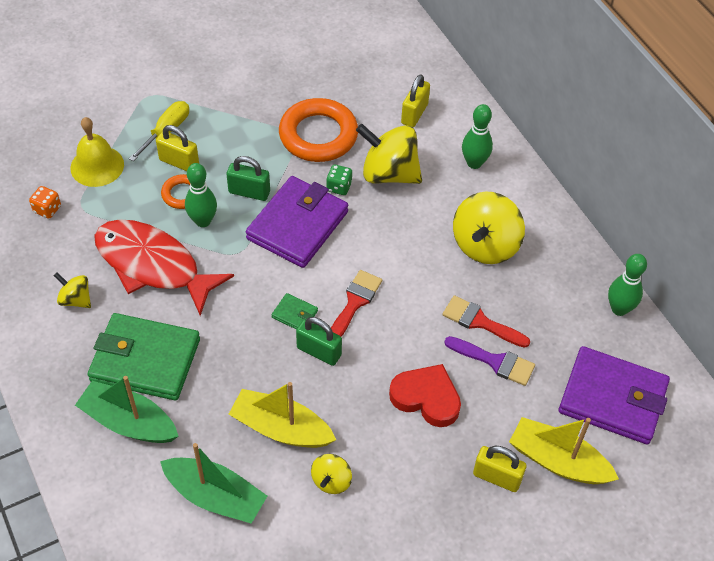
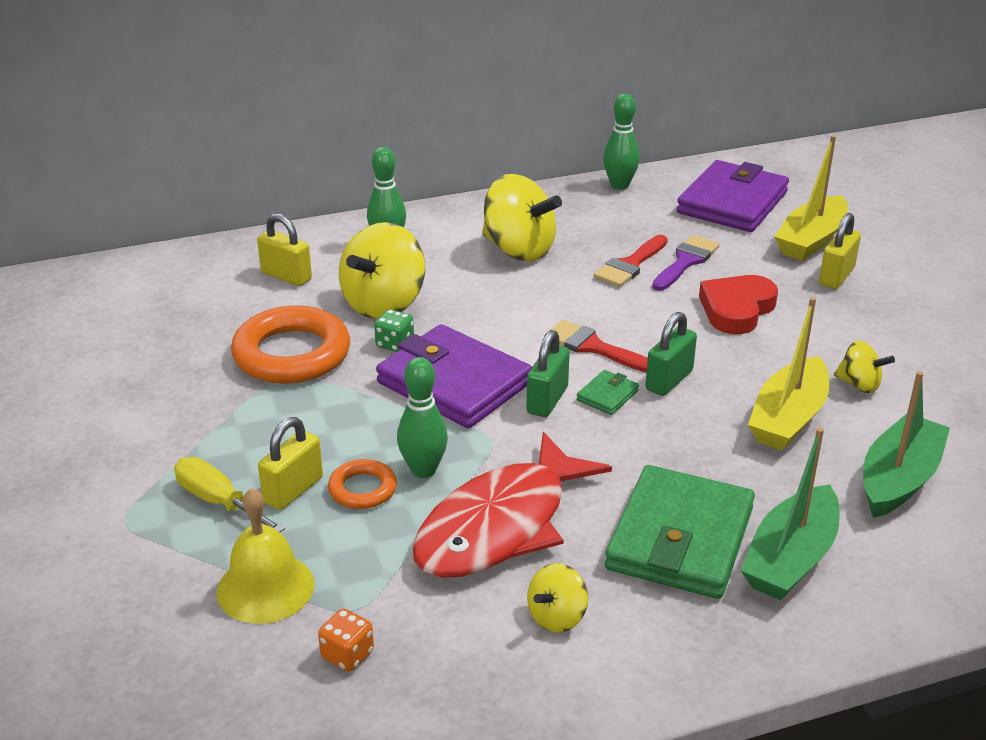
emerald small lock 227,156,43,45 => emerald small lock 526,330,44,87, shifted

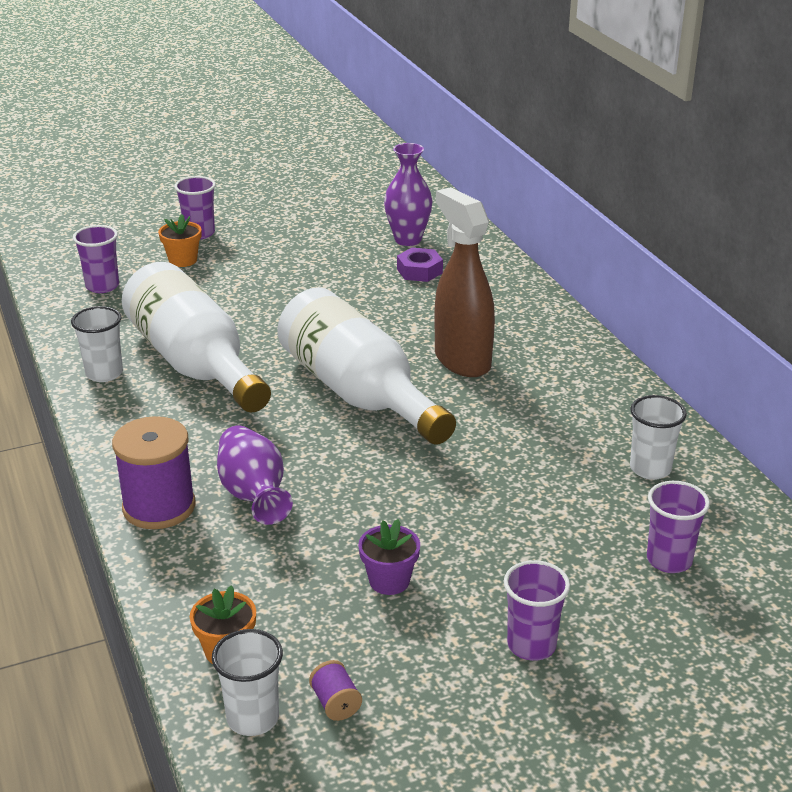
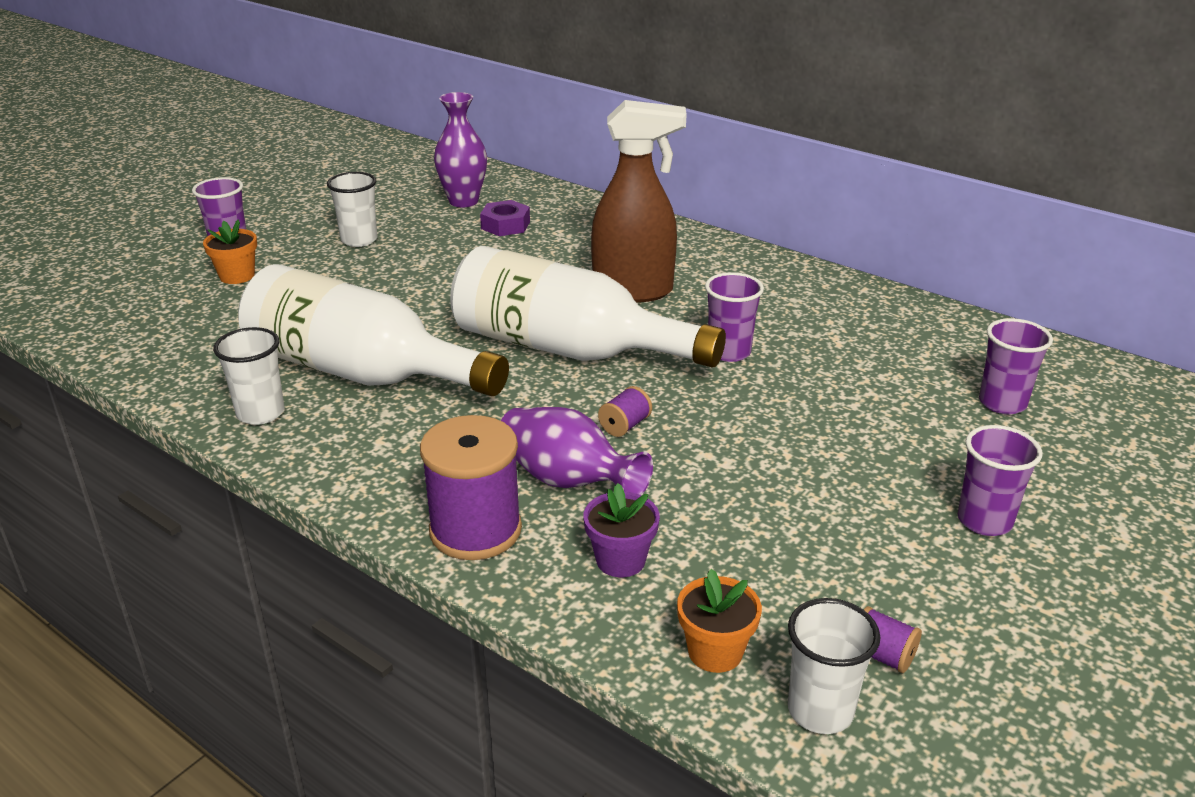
pure white beaker 630,395,57,85 => pure white beaker 327,172,51,75, shifted
violet plant pot 358,519,62,76 => violet plant pot 584,483,76,94, shifted
dark brown sprayer 434,187,61,190 => dark brown sprayer 591,100,96,203, 150 degrees clockwise
nothing => violet spool 598,386,54,51
violet beaker 73,225,46,68 => violet beaker 705,272,59,90, shifted

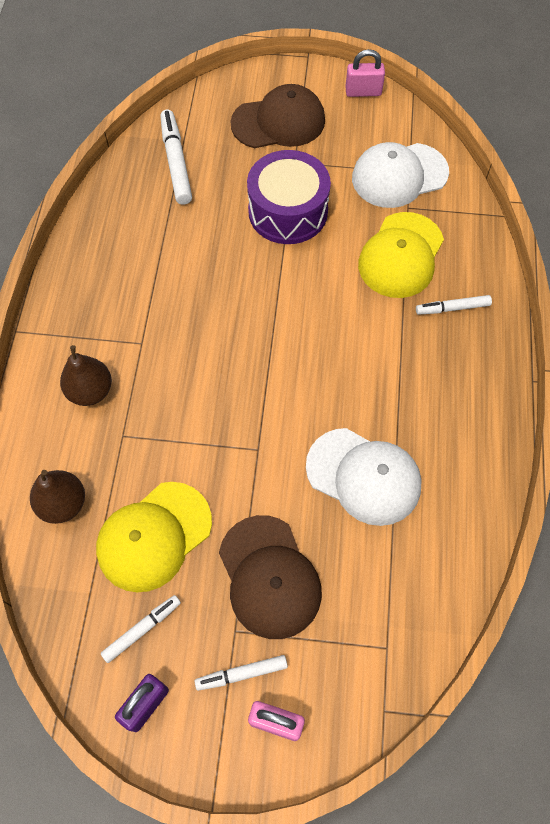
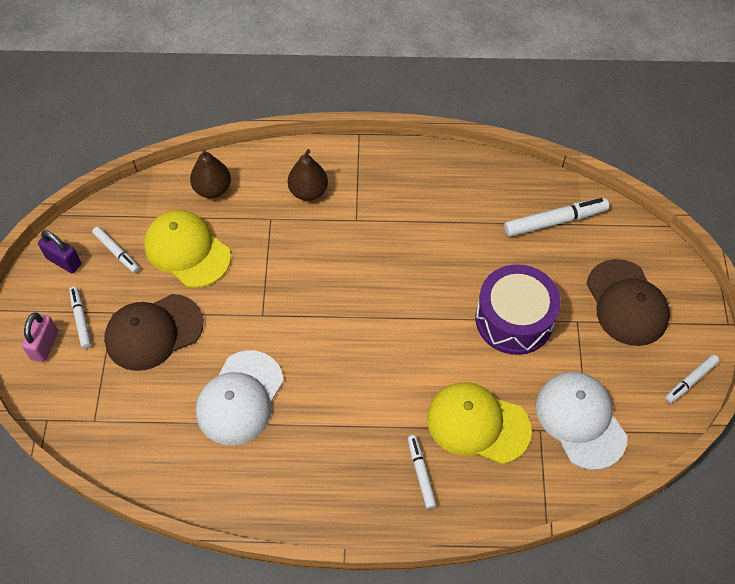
rose-pink small lock 345,49,40,48 => pure white marker 665,354,55,49

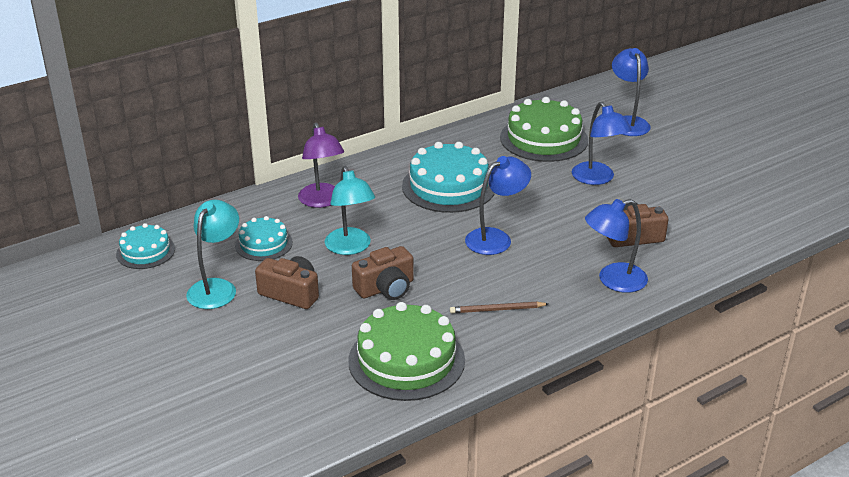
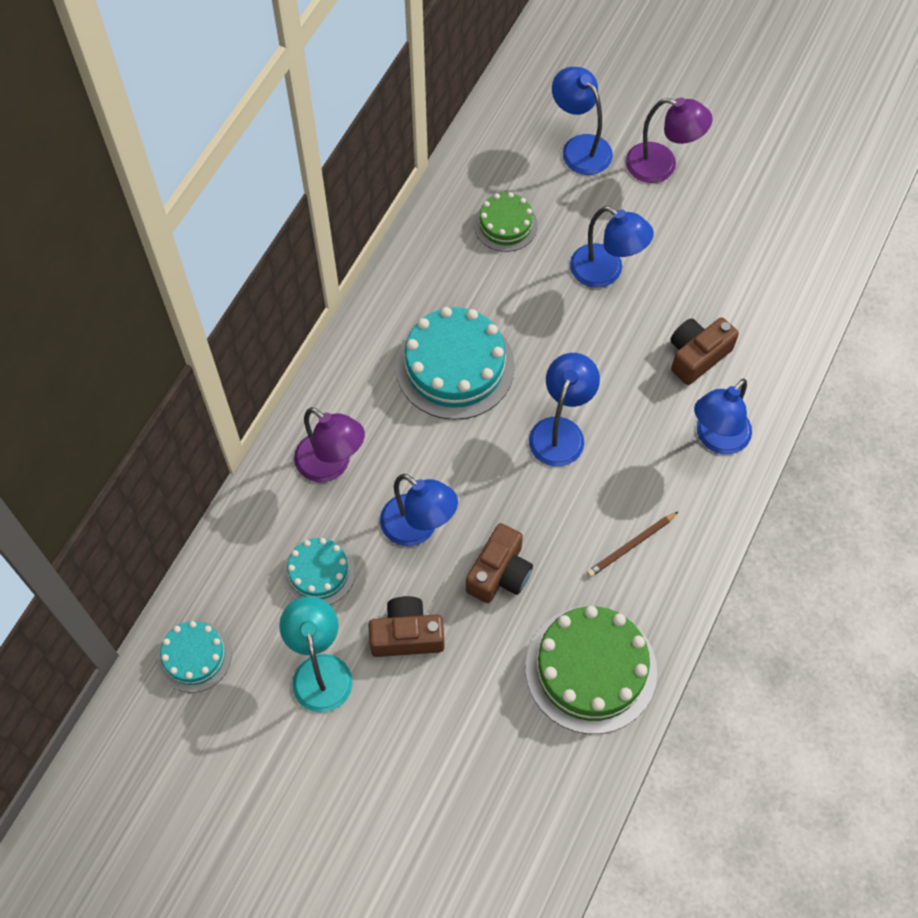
teal desk lamp 325,166,50,89 => blue desk lamp 380,474,78,72
emerald gateau 500,97,88,65 => emerald gateau 474,192,64,60, x0.56
nothing => violet desk lamp 626,98,87,85

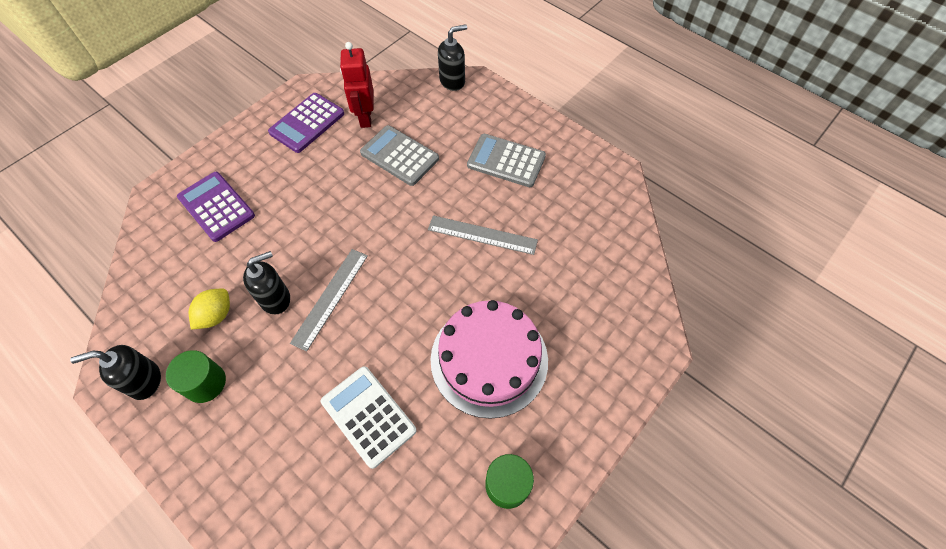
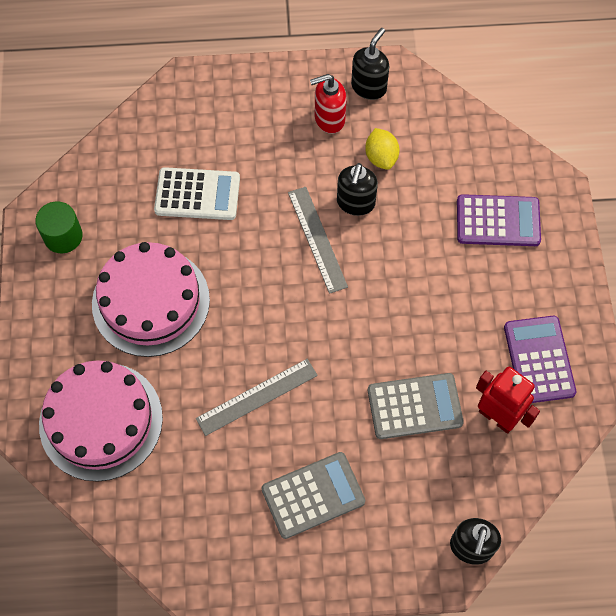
nothing => rose-pink gateau 39,360,124,122
emerald cylinder 166,350,60,53 => red soap pump 310,74,37,60

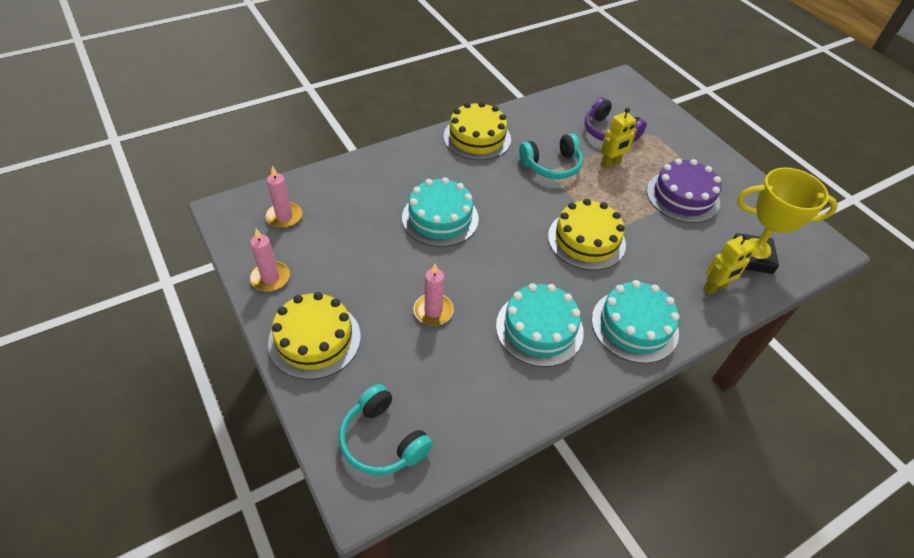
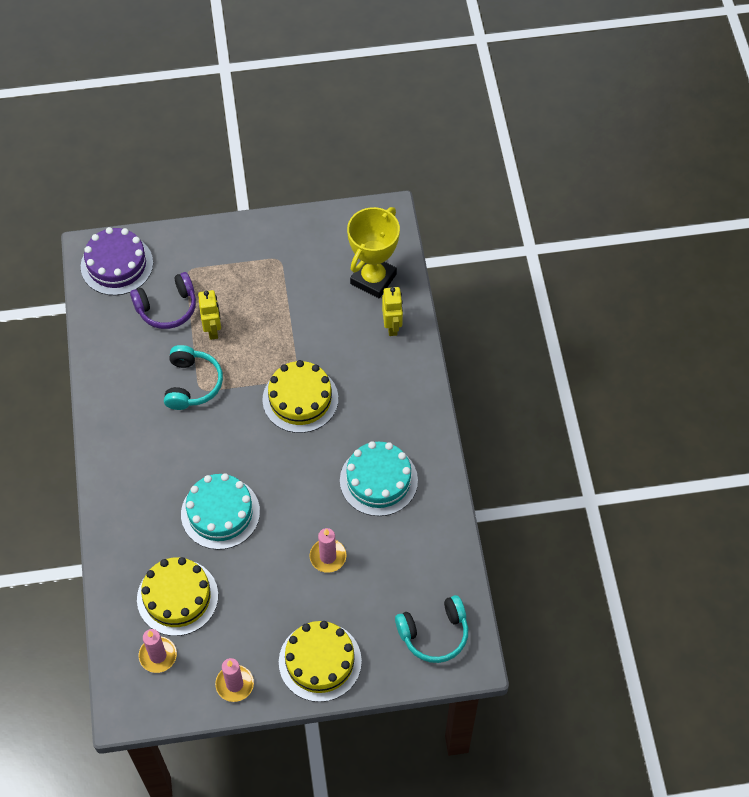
violet gateau 647,158,74,65 => violet gateau 81,227,72,68, shifted
bright yellow gateau 444,101,67,59 => bright yellow gateau 137,557,81,79, shifted
teal gateau 592,280,87,83 => nothing

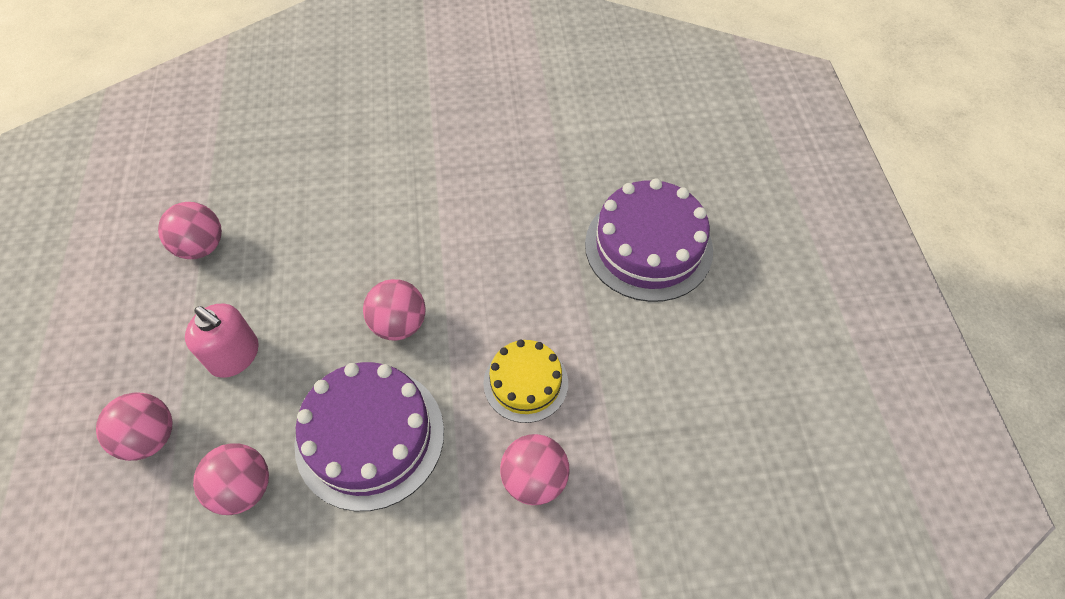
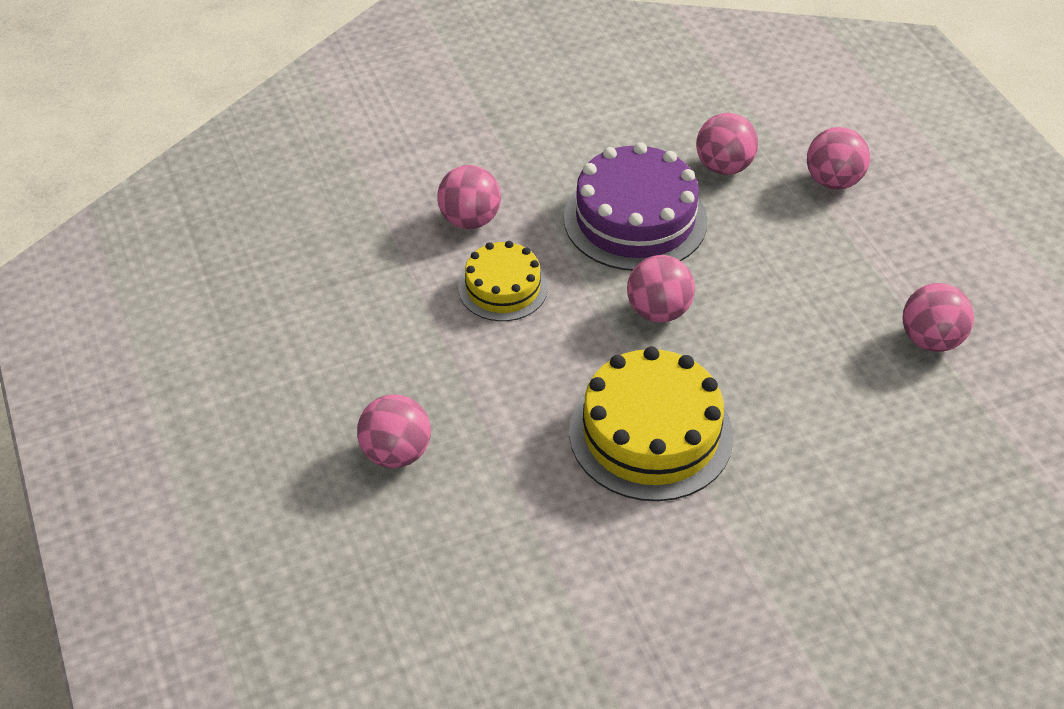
violet gateau 585,178,128,124 => rose-pink play ball 357,394,74,74
nothing => bright yellow gateau 569,346,164,155
rose-pink soap pump 185,304,74,74 => nothing

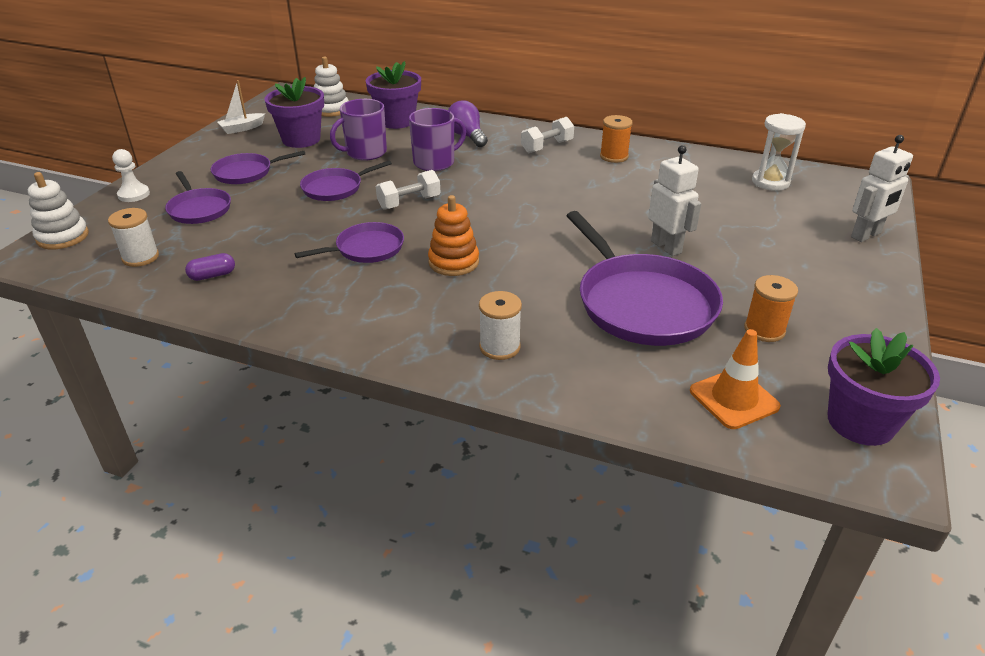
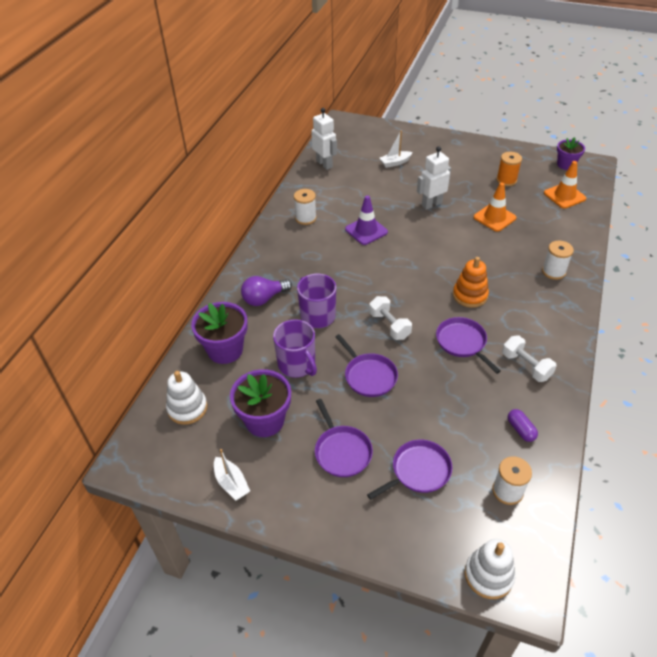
orange-coloured spool 600,115,33,48 => pure white spool 294,189,23,36
pure white toy robot 851,135,62,107 => pure white toy robot 311,108,26,62, shifted
nothing => violet safety cone 345,195,43,50
nothing => pure white sailboat 380,130,33,38
violet skillet 566,211,157,135 => orange-coloured safety cone 474,182,43,50
pure white free weight 521,117,53,36 => pure white free weight 502,336,55,46, shifted
violet plant pot 828,328,112,118 => violet plant pot 557,137,28,33, x0.64
pure white pawn 112,149,38,53 => nothing
pure white sandglass 752,113,54,78 => nothing

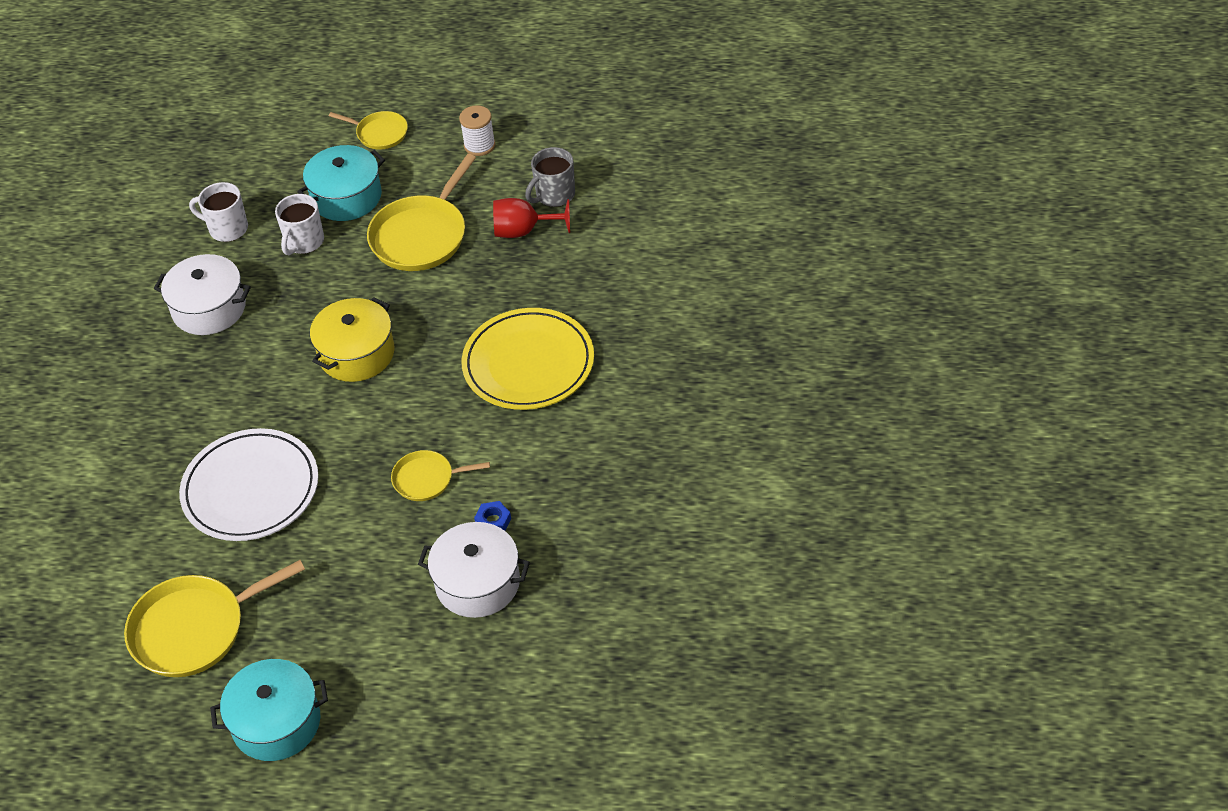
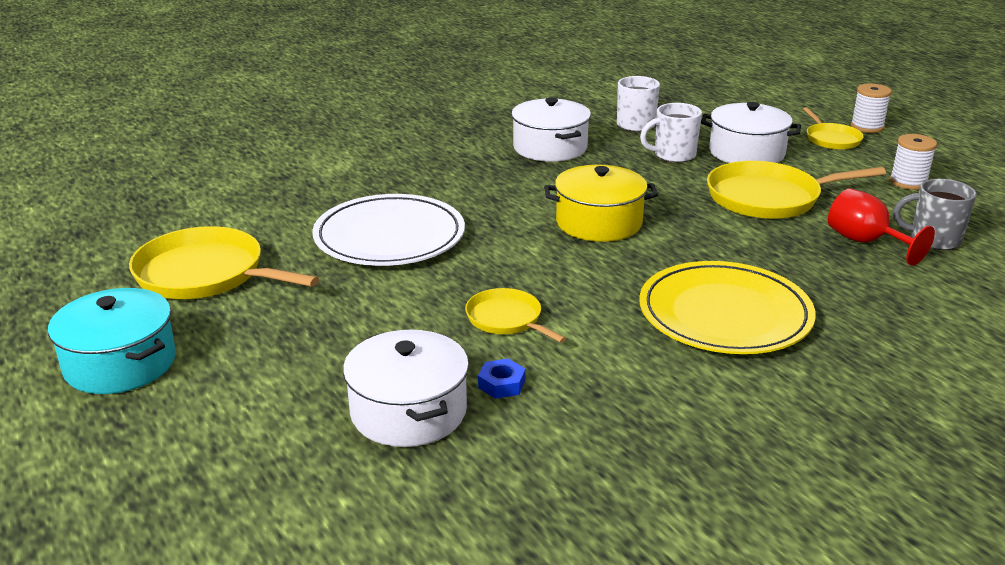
teal stockpot 298,145,87,76 => pure white stockpot 701,102,100,61
nothing => pure white spool 851,83,41,50

